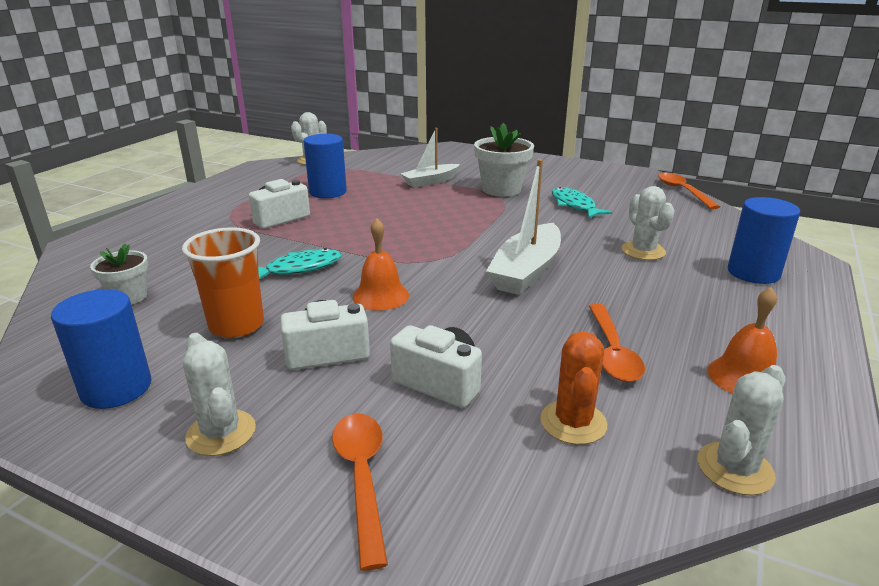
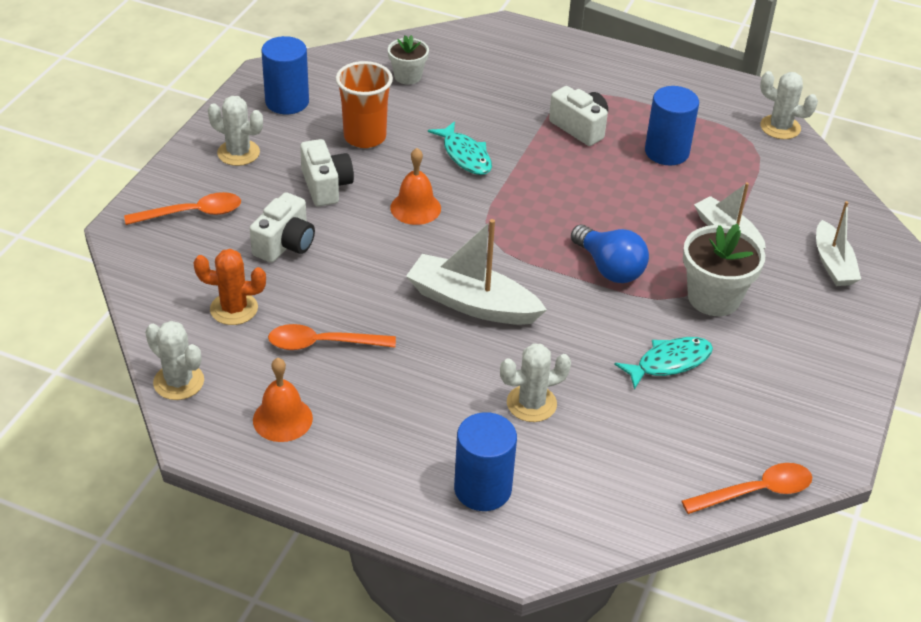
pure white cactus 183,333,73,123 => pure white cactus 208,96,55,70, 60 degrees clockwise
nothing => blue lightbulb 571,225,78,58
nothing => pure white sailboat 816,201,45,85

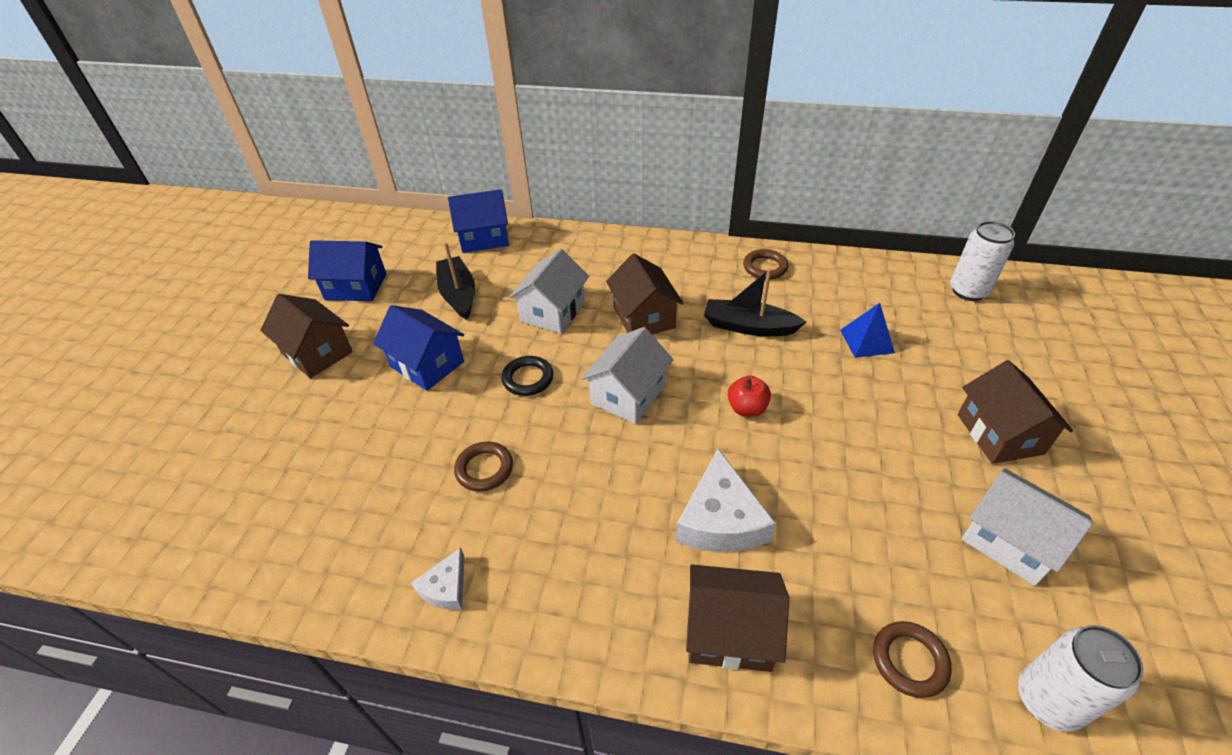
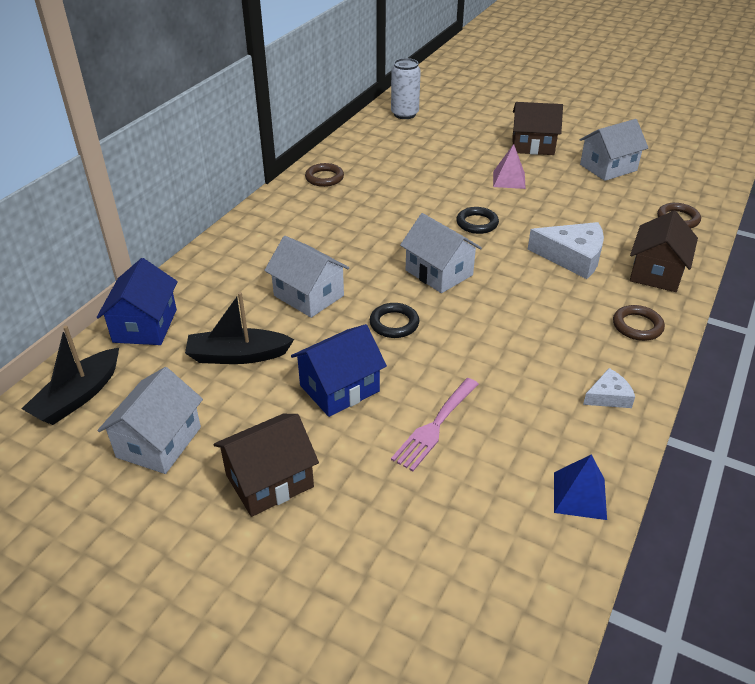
black sailboat 704,268,102,68 => black sailboat 21,326,98,99, shifted
blue cottage 308,240,78,61 => pure white cottage 97,367,106,107
nothing => rose-pink table fork 391,378,88,93
red apple fruit 728,376,43,41 => black torus 456,207,43,27
nothing => rose-pink pyramid shape 493,144,33,45
blue pyramid shape 840,303,55,55 => blue pyramid shape 554,454,53,66, shifted
pure white cheese wedge 411,548,54,62 => pure white cheese wedge 583,368,52,40, 60 degrees counterclockwise
dark brown torus 454,442,59,50 => dark brown torus 613,305,52,36, shifted
dark brown cottage 606,254,78,80 => nothing
pure white soda can 1018,625,126,107 => nothing

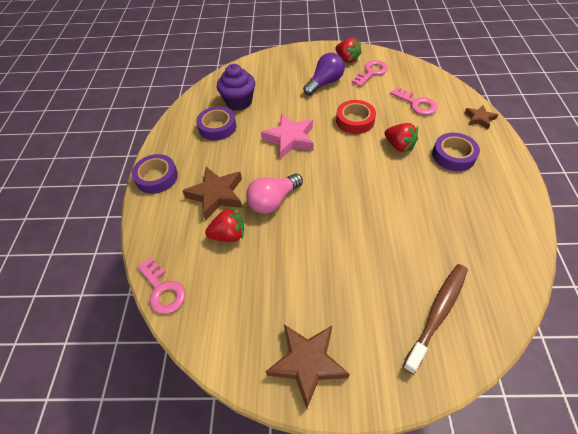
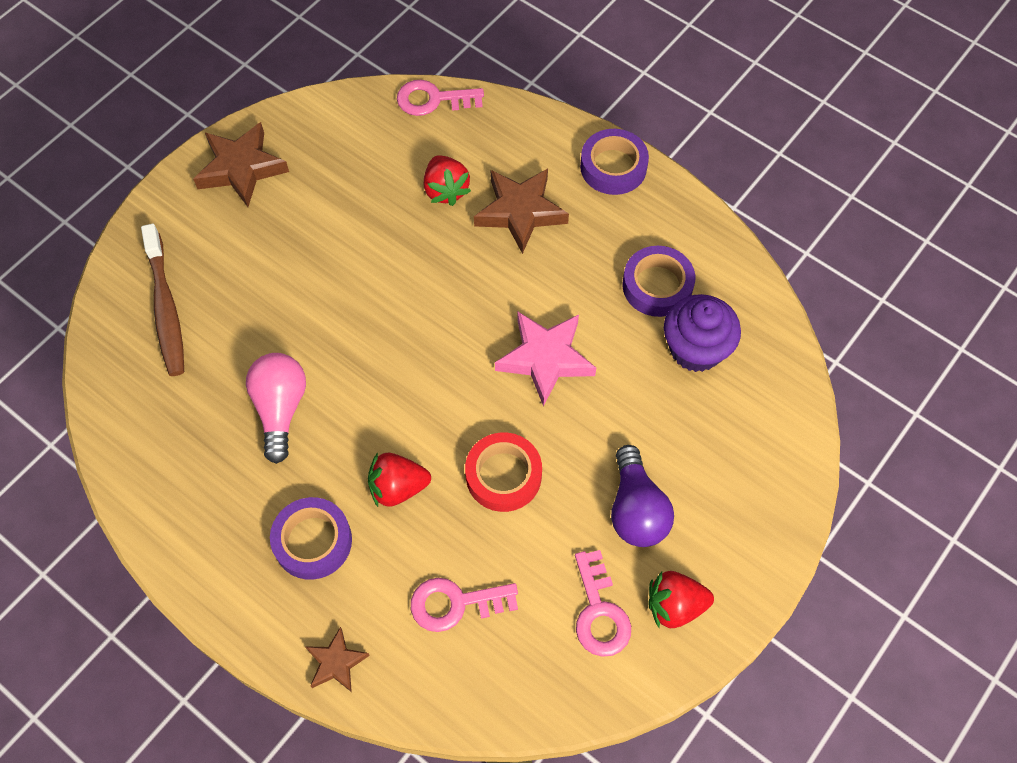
rose-pink lightbulb 246,173,57,41 => rose-pink lightbulb 246,353,60,111, shifted
red strawberry 205,207,39,35 => red strawberry 424,155,47,51, 45 degrees counterclockwise

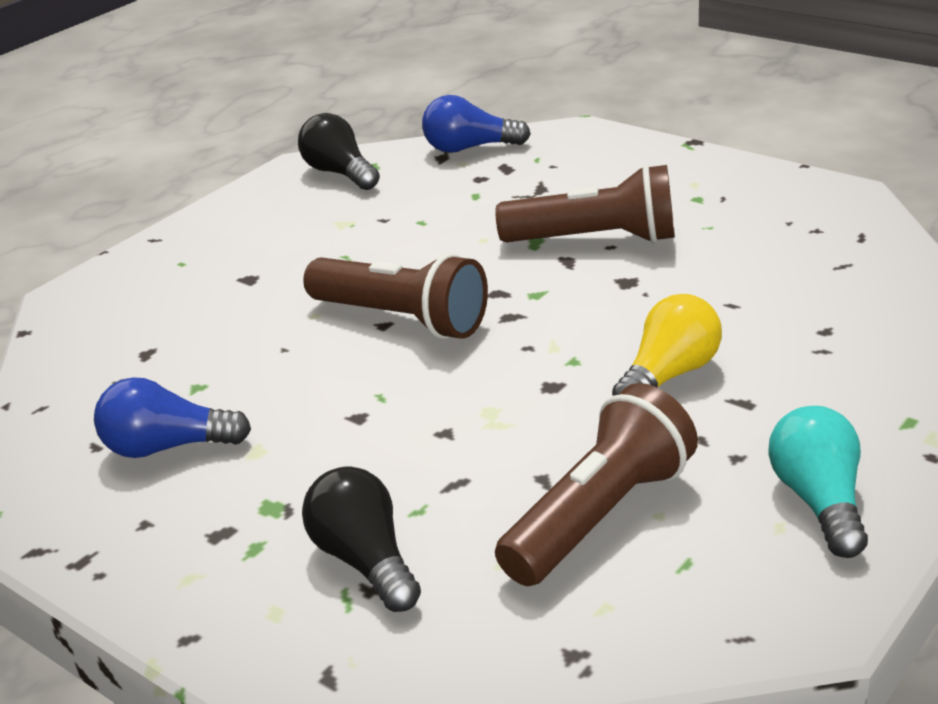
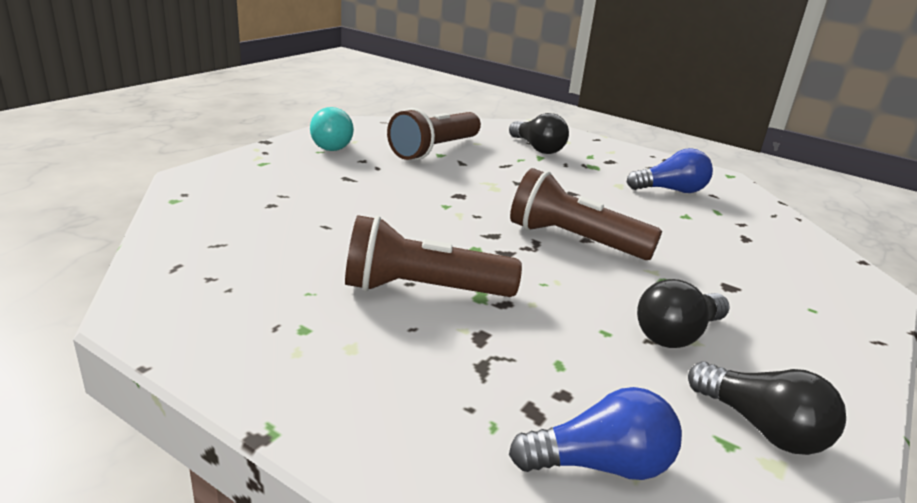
nothing => black lightbulb 637,279,93,69
bright yellow lightbulb 612,294,110,102 => nothing

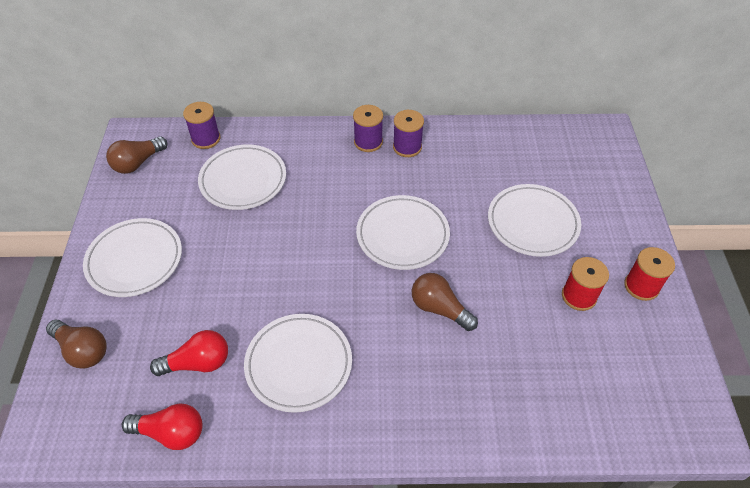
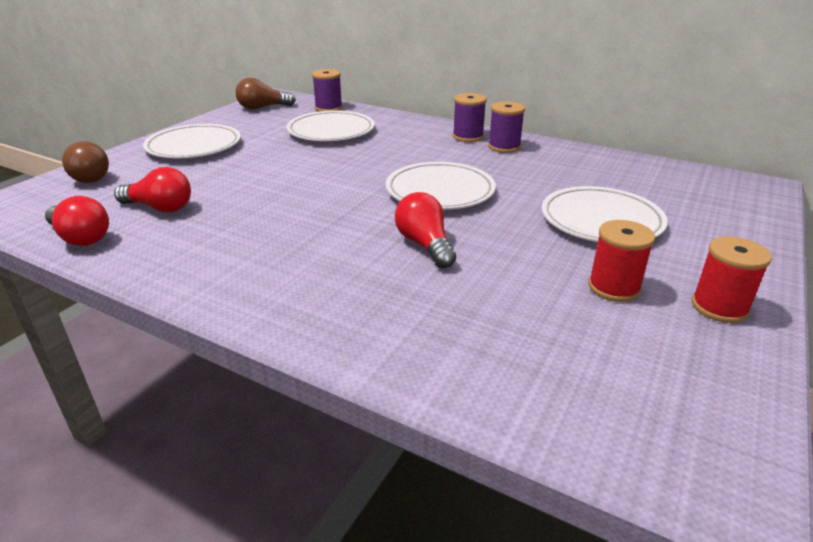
dark brown lightbulb 412,273,66,58 => red lightbulb 395,192,61,76
pure white dinner plate 244,314,108,99 => nothing

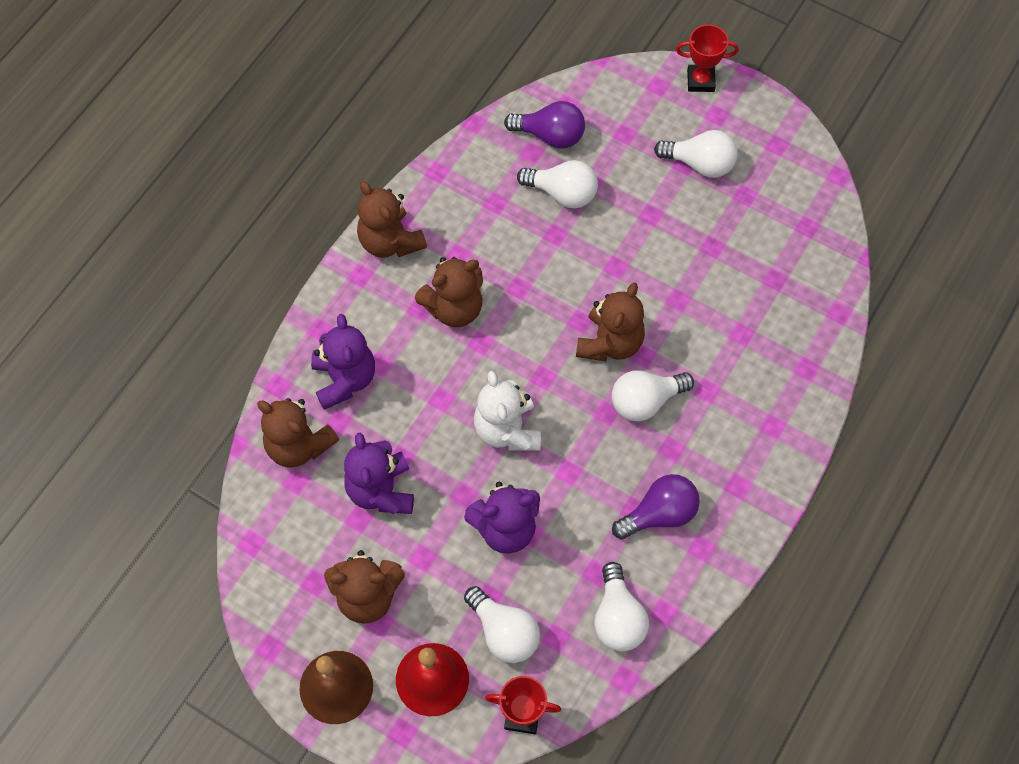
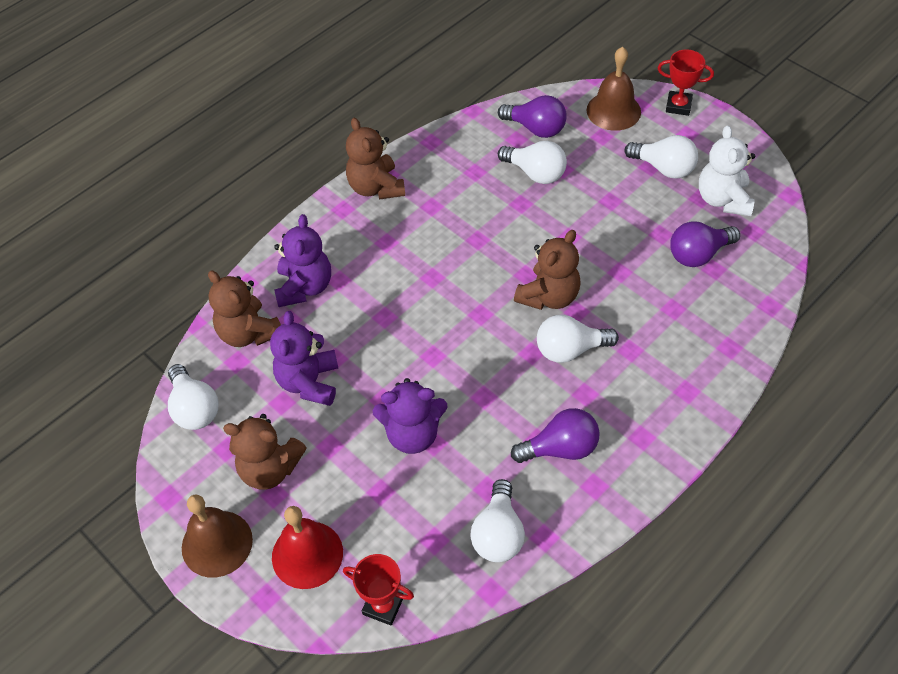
pure white lightbulb 464,586,76,77 => pure white lightbulb 168,364,51,66, shifted
nothing => dark brown school bell 587,47,54,84
nothing => violet lightbulb 670,221,70,46
pure white teddy 474,370,67,81 => pure white teddy 699,125,56,91, shifted
dark brown teddy 415,257,68,70 => nothing

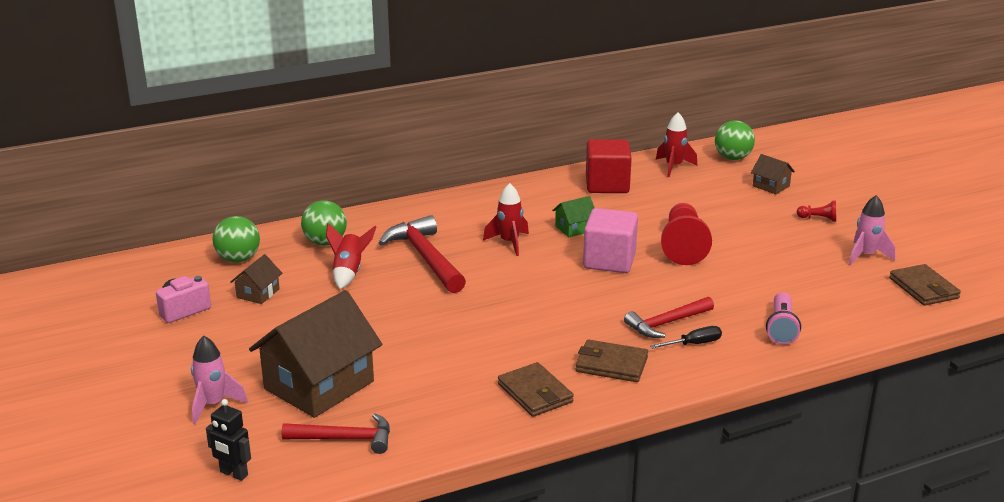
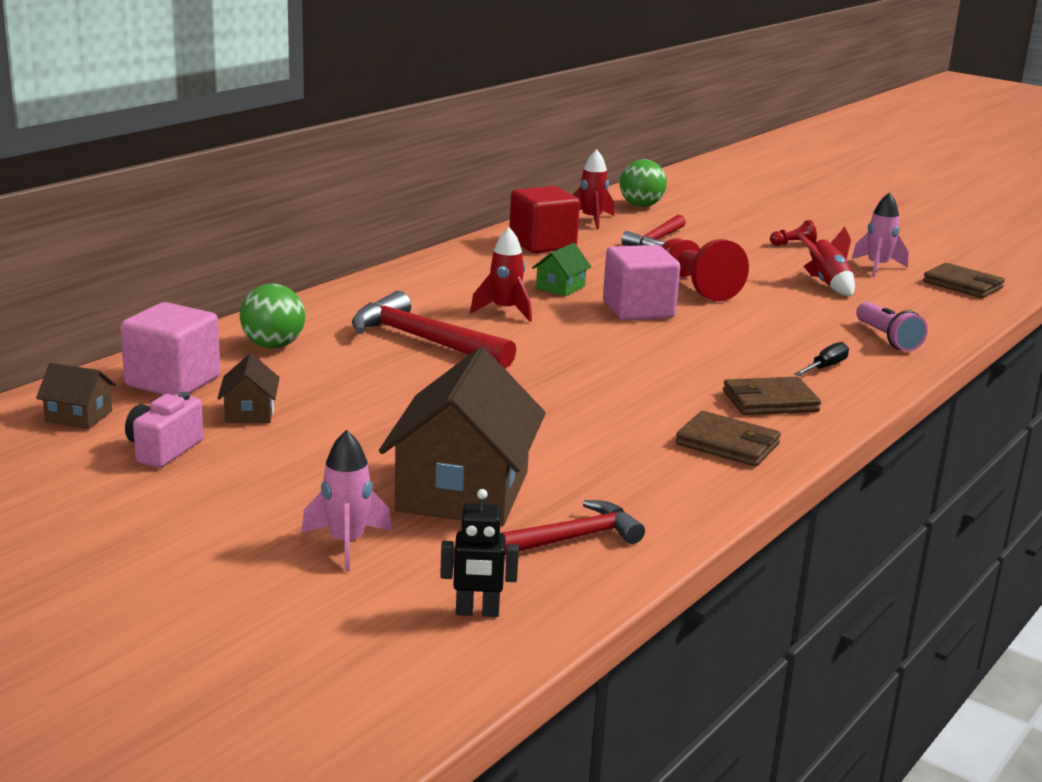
dark brown cottage 751,154,44,40 => dark brown cottage 36,363,80,66, shifted
emerald play ball 212,216,48,46 => rose-pink block 120,302,100,93
red carpenter's hammer 624,297,90,41 => red carpenter's hammer 621,215,65,31, shifted
red toy rocket 326,223,50,66 => red toy rocket 795,227,60,69, shifted

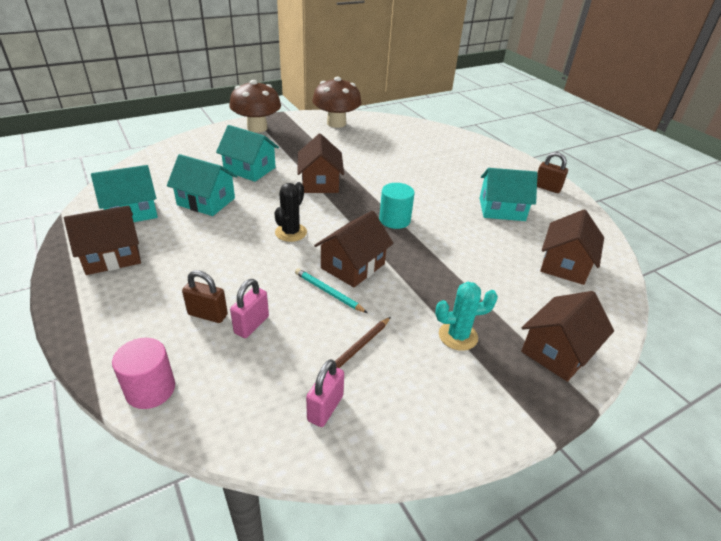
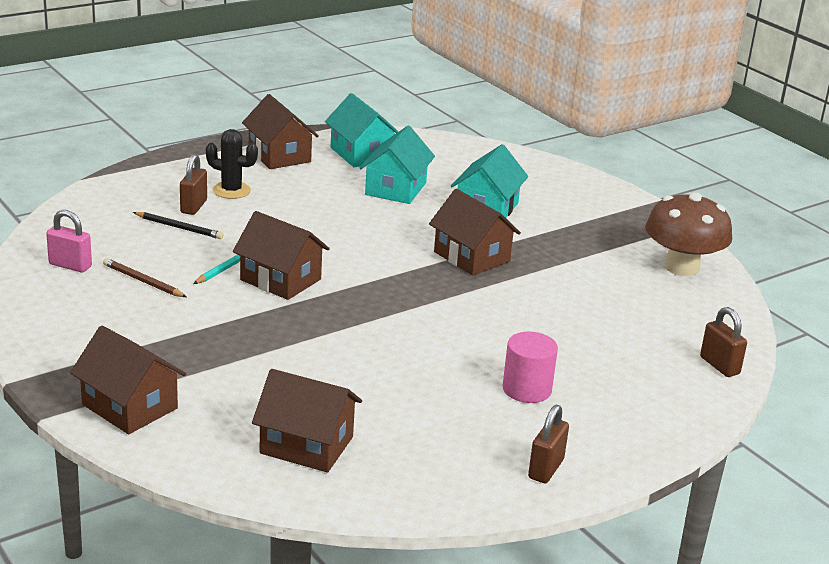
rose-pink small lock 230,279,39,59 => black wooden pencil 133,212,91,27
black cactus 274,182,33,60 => black cactus 206,129,52,70, shifted
dark brown cottage 297,134,47,59 => dark brown cottage 429,189,92,87, 60 degrees clockwise
rose-pink cylinder 112,338,63,71 => rose-pink cylinder 503,332,55,71, shifted
nothing => dark brown small lock 700,307,47,70
dark brown mushroom 229,80,52,53 => nothing
teal cylinder 379,183,36,46 => nothing
teal cactus 435,282,63,69 => nothing
teal cottage 480,168,58,53 => nothing

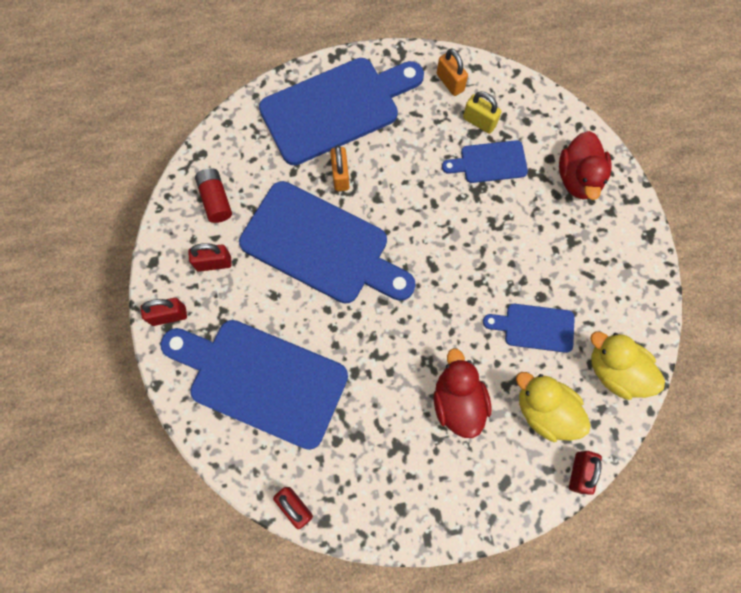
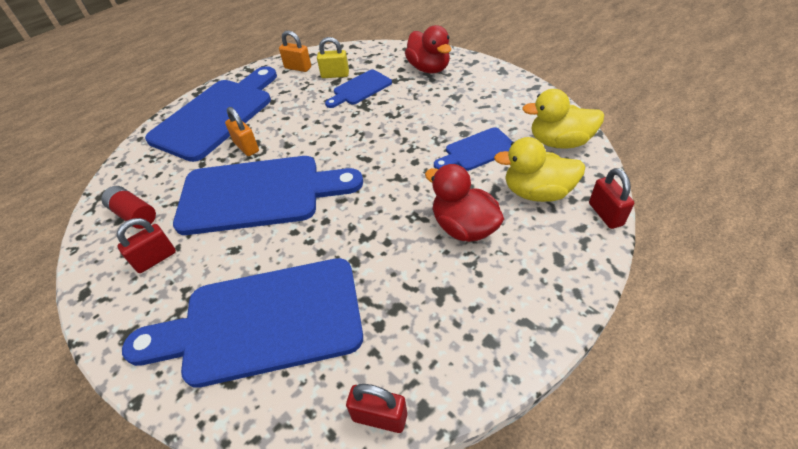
red small lock 141,298,46,28 => nothing

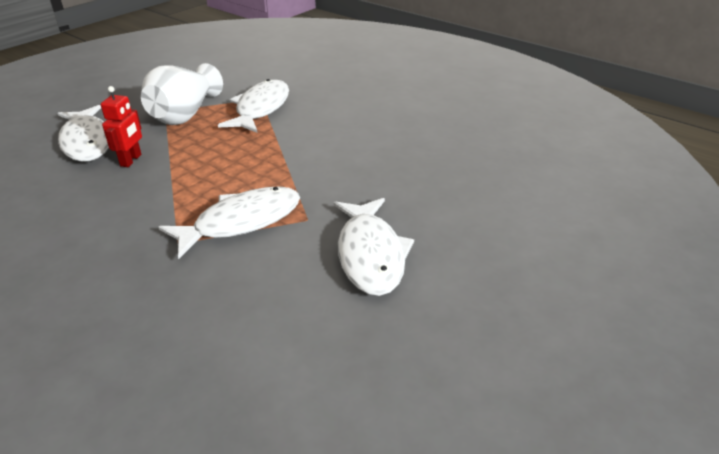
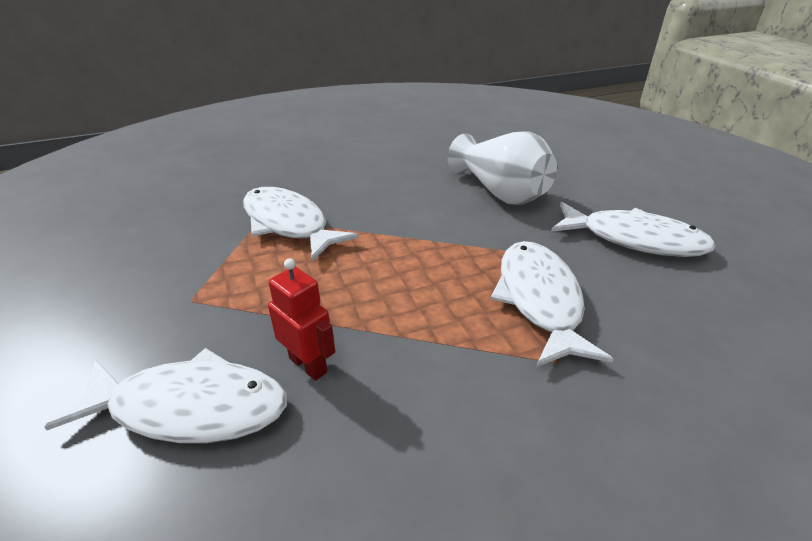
pure white flower vase 141,63,82,62 => pure white flower vase 448,131,109,74, shifted

